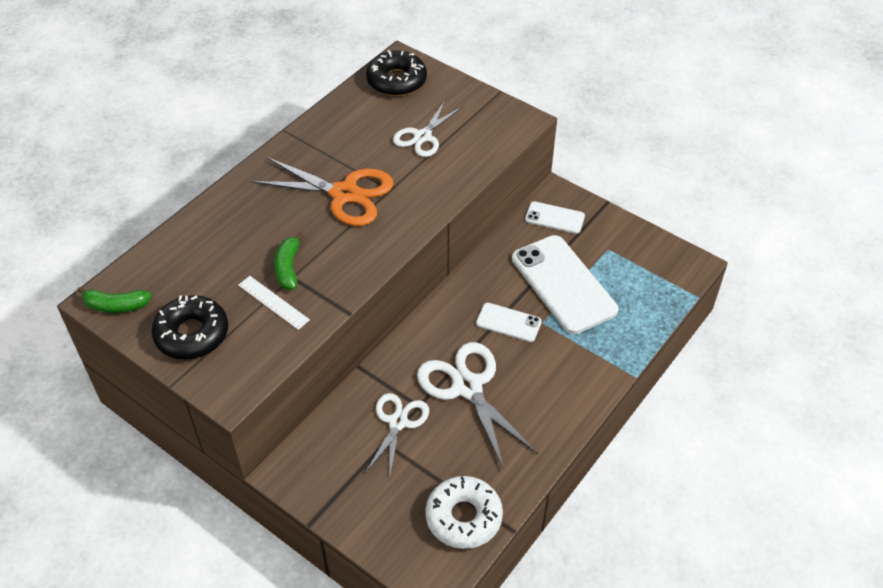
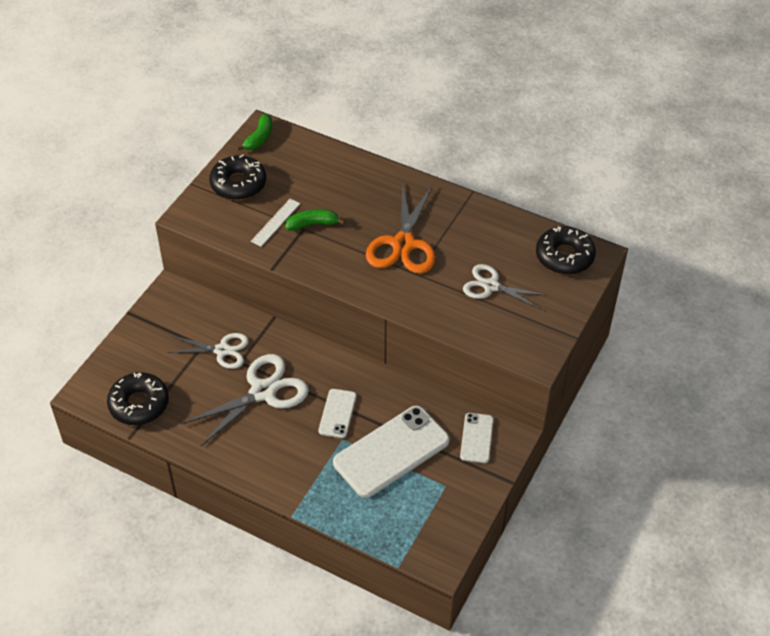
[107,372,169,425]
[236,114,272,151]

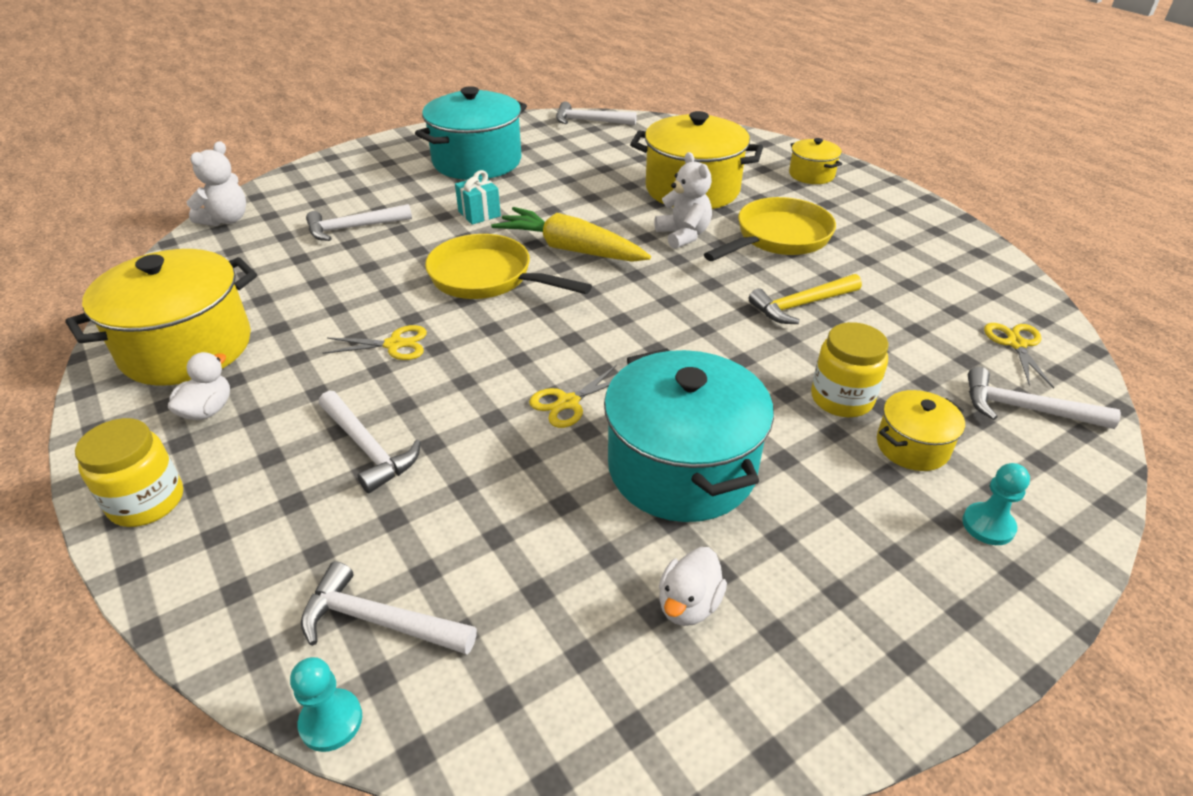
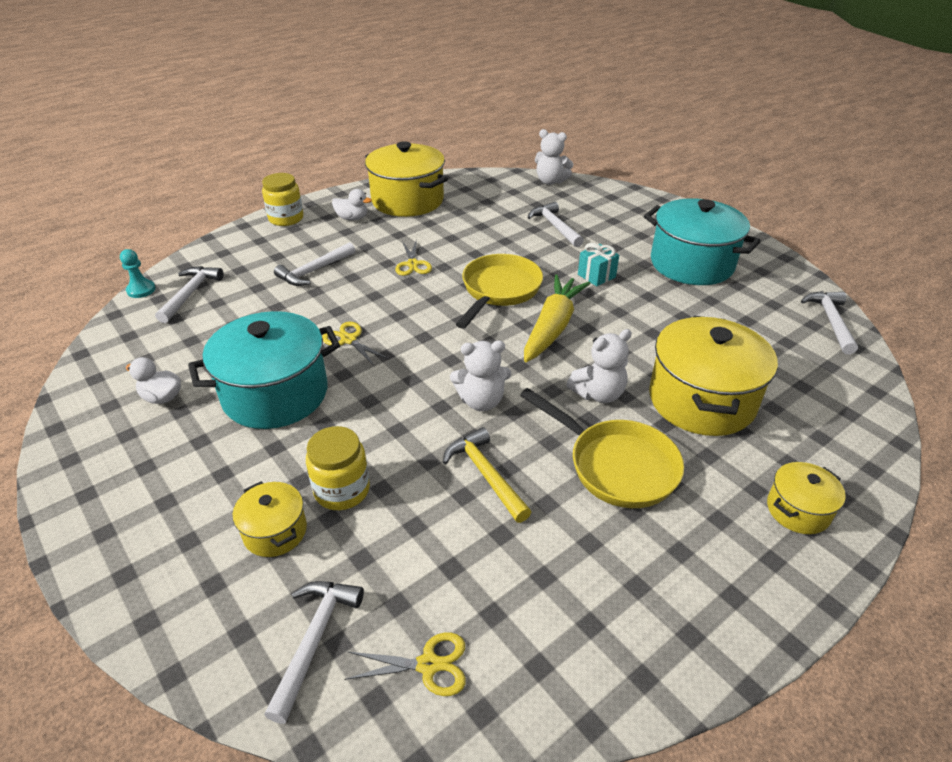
[450,340,511,411]
[962,463,1030,545] (first image)

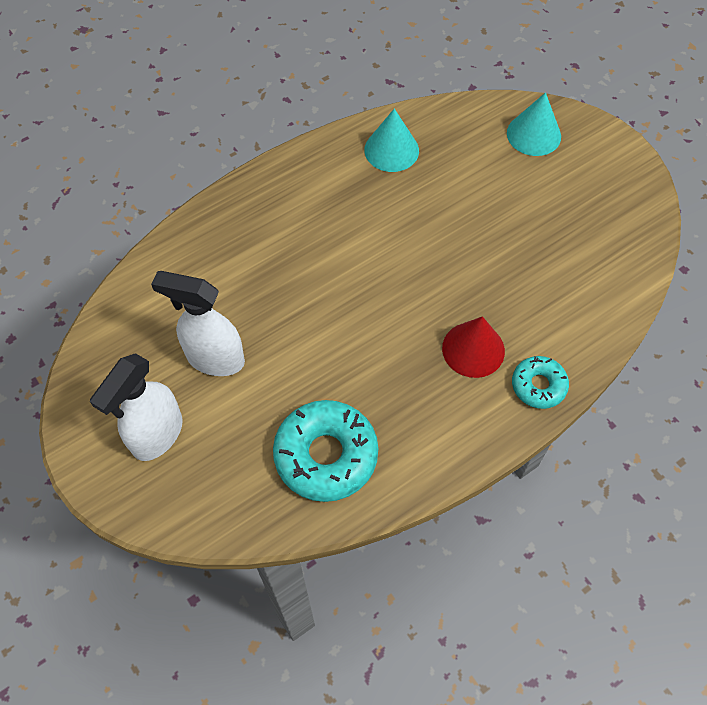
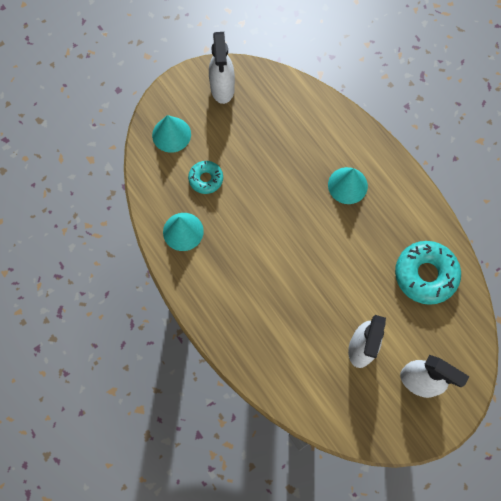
[188,161,223,194]
[209,32,235,104]
[328,167,368,204]

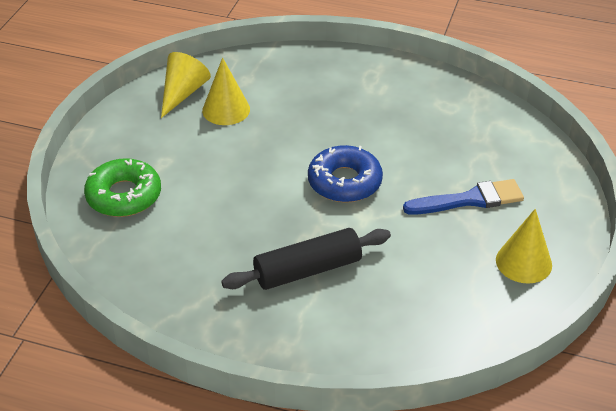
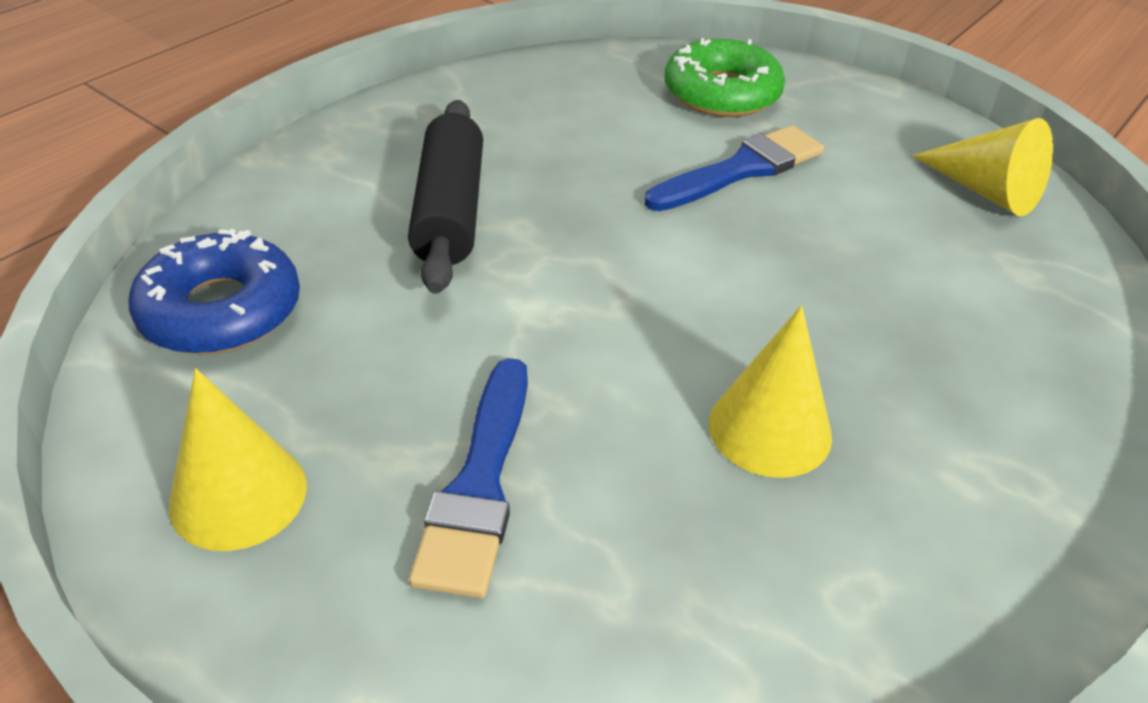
[128,229,300,354]
[645,125,824,211]
[709,305,832,478]

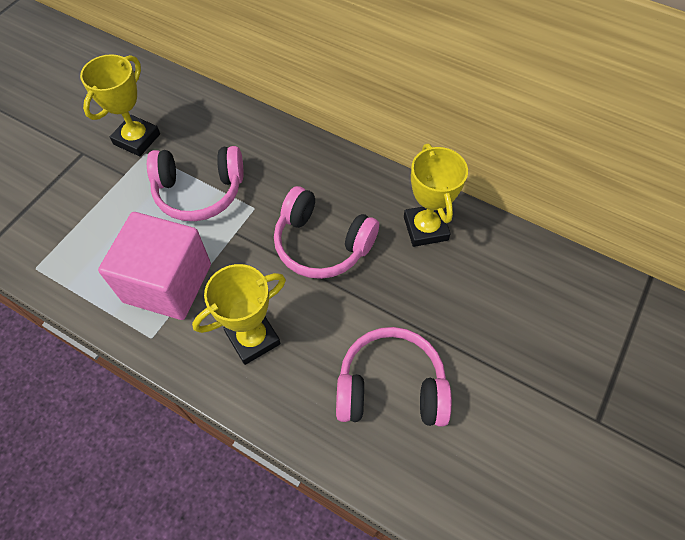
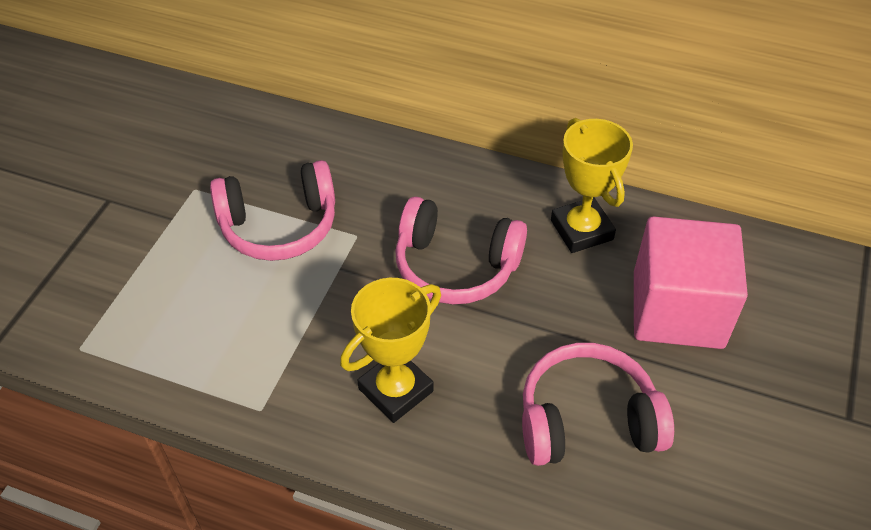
[634,216,748,349]
[80,54,160,156] (first image)

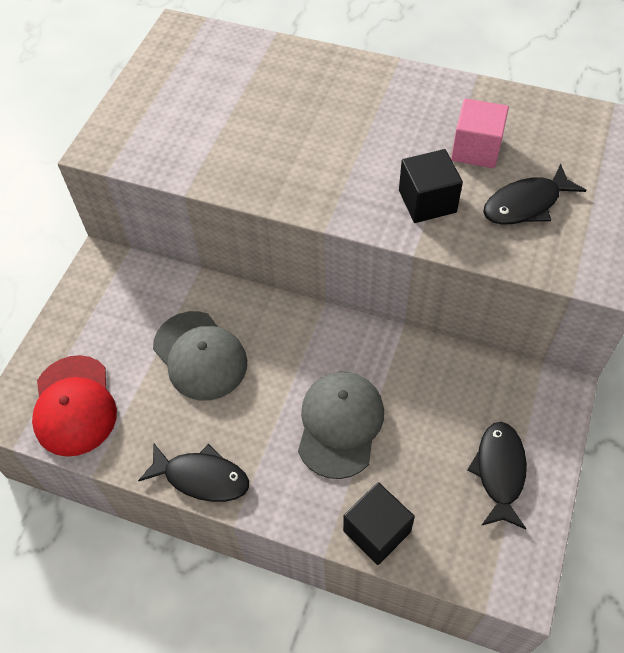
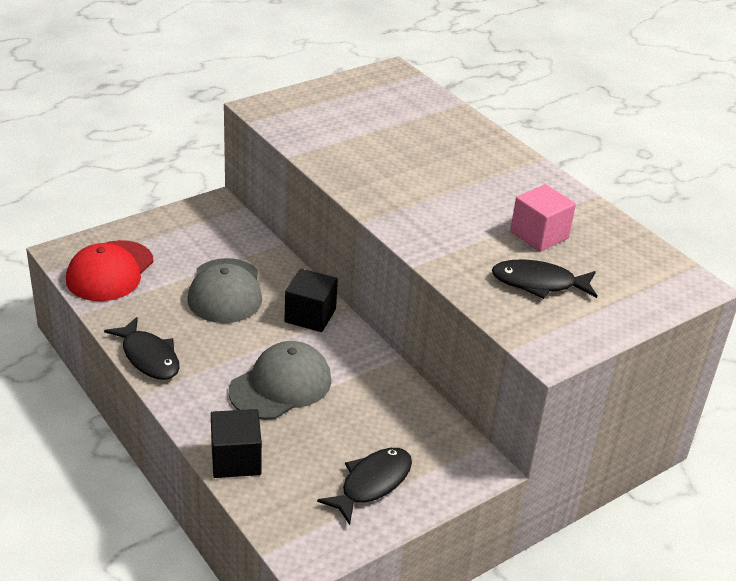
[285,269,338,332]

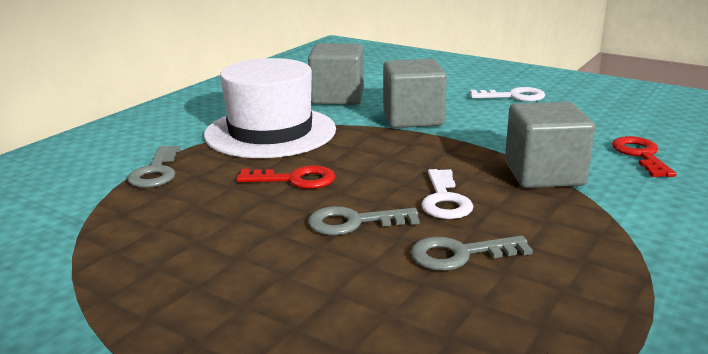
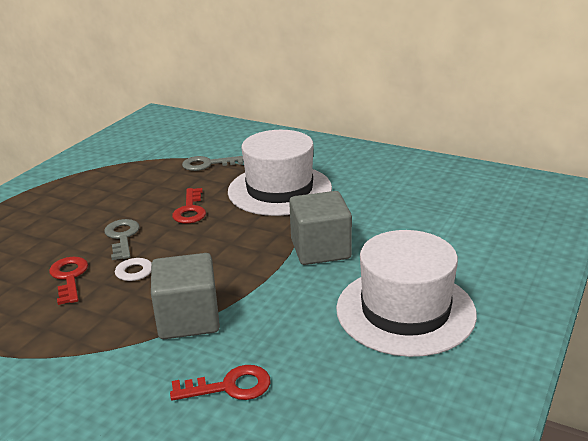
[49,257,88,305]
[336,230,477,357]
[308,43,364,105] (first image)

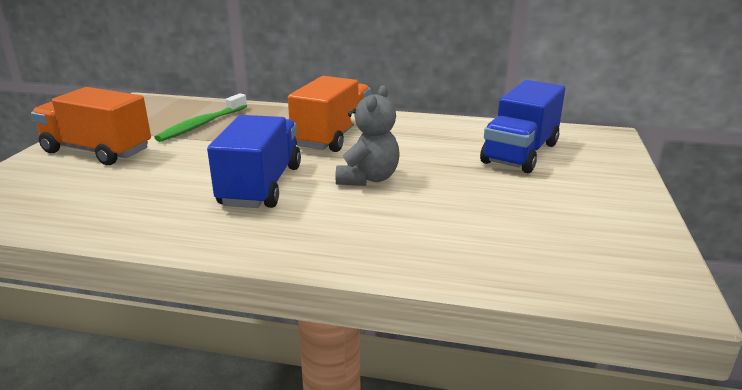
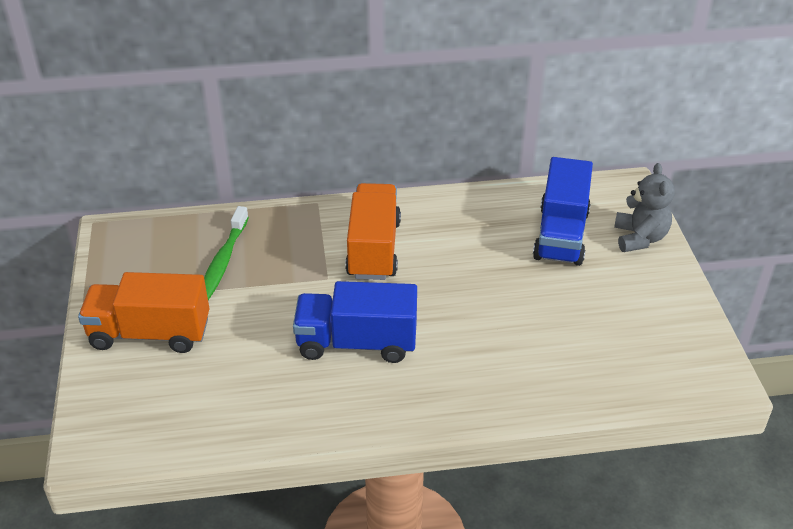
[293,281,417,363]
[614,163,675,252]

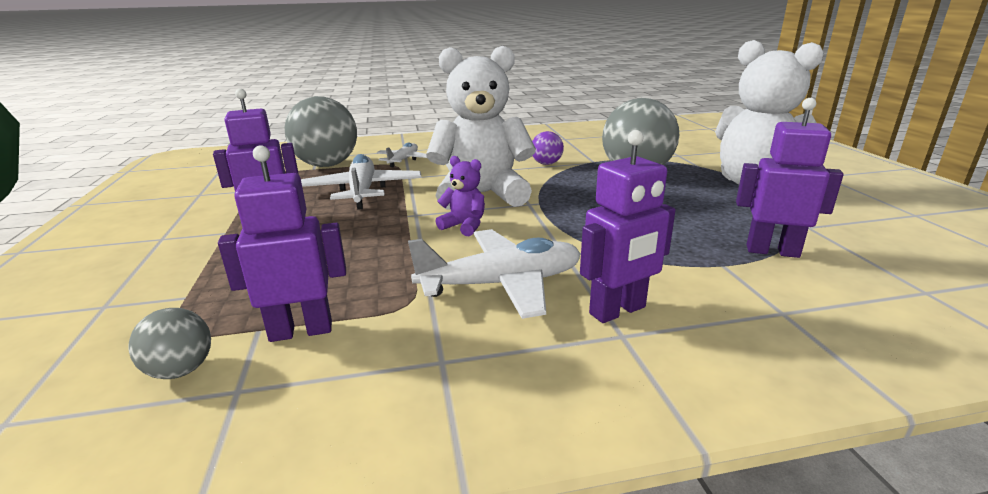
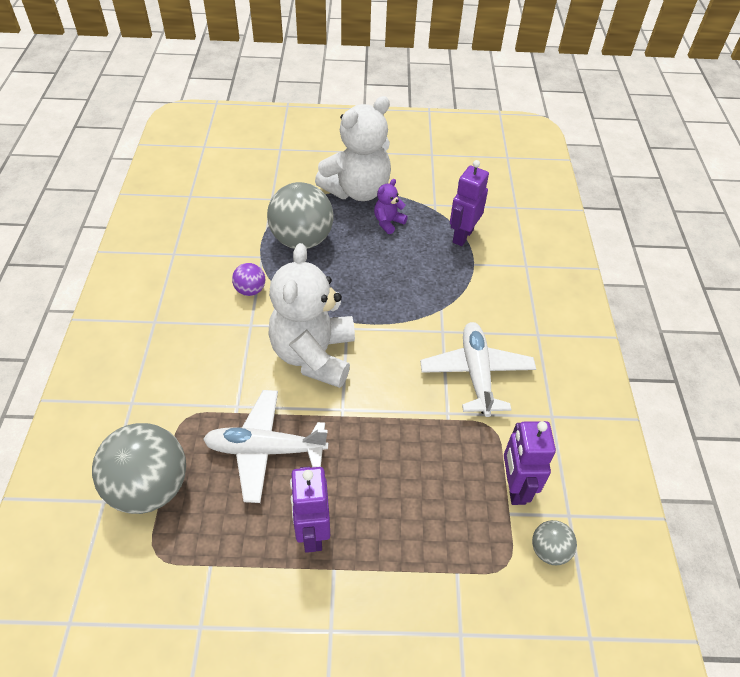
[374,179,408,234]
[377,142,427,167] (first image)
[580,130,676,323] (first image)

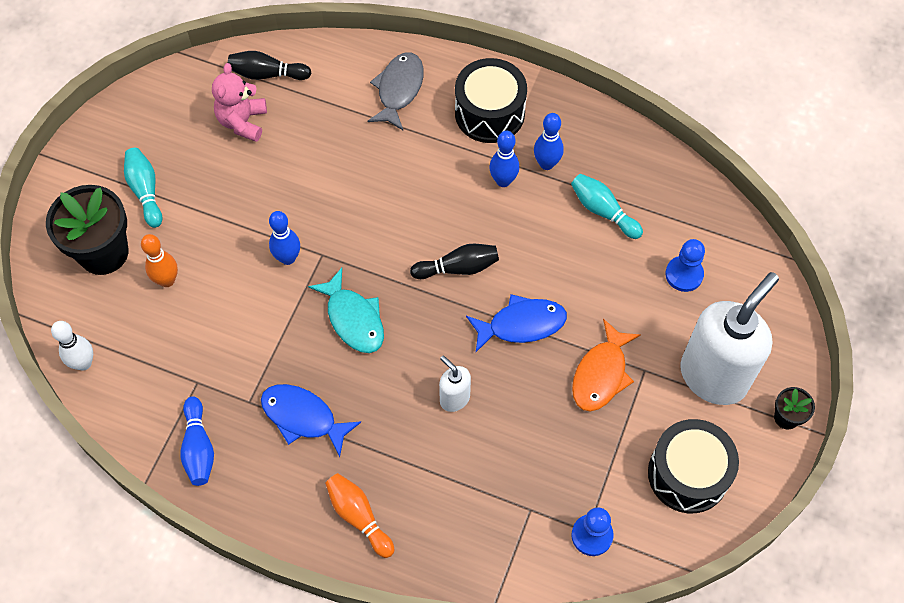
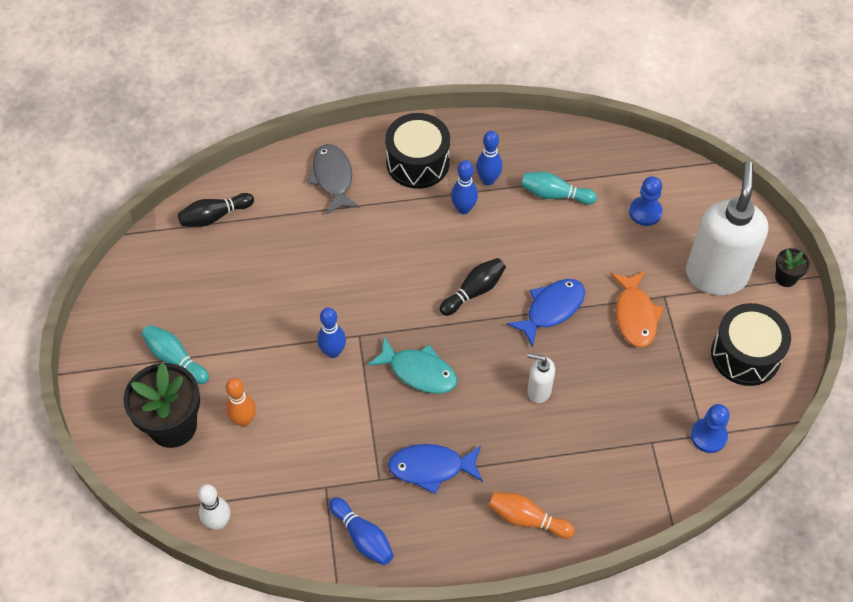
[212,63,267,142] (first image)

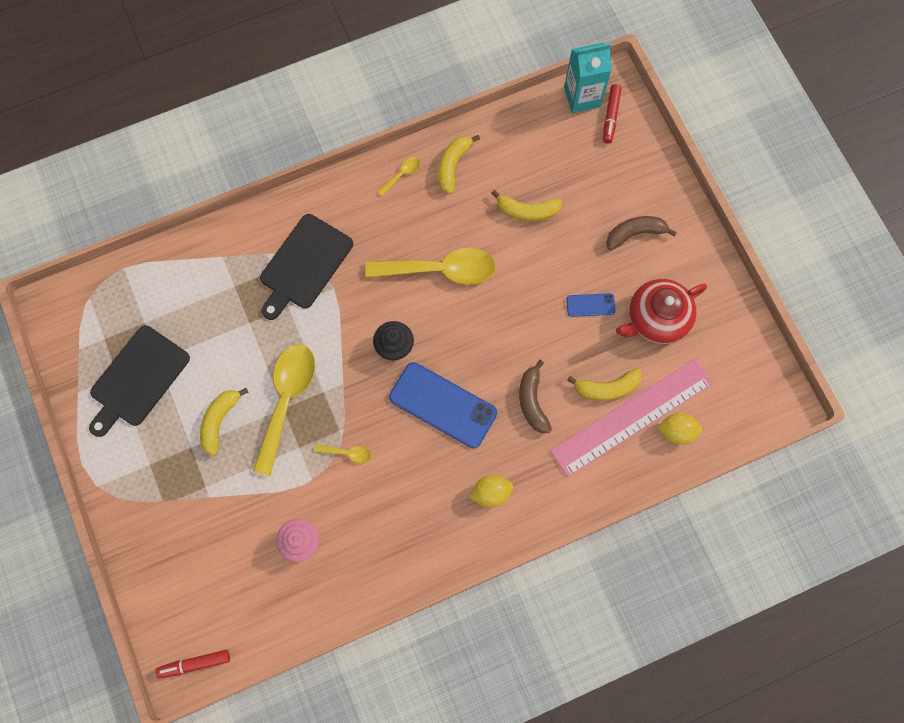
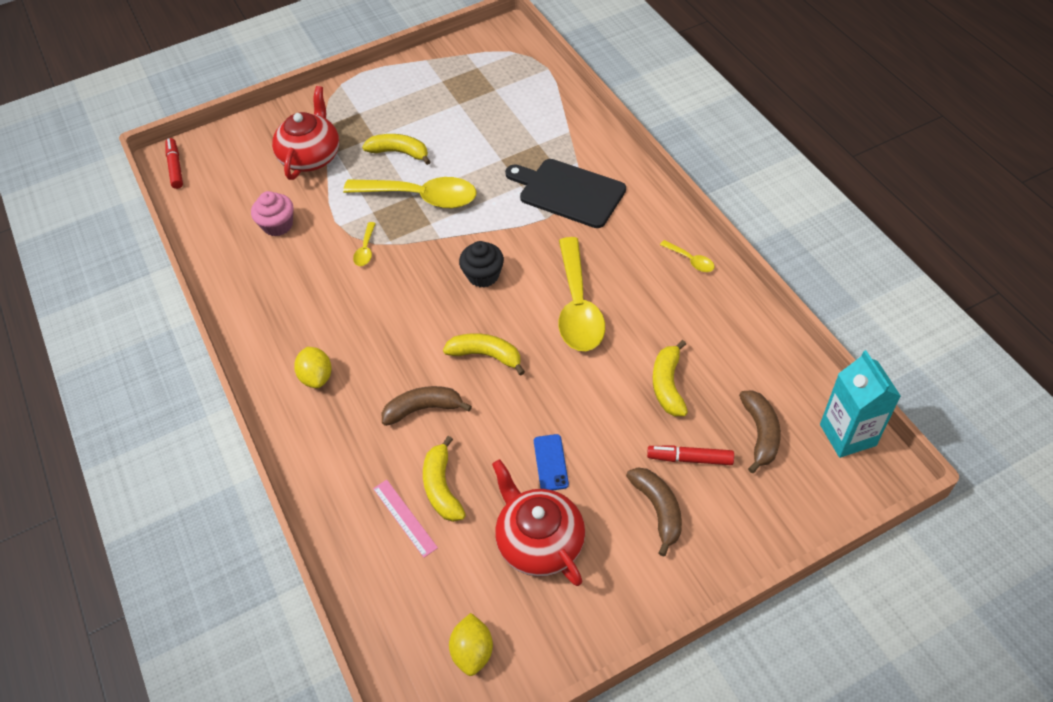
[272,86,339,180]
[373,480,438,558]
[443,333,525,376]
[449,613,493,676]
[647,445,734,465]
[739,390,781,473]
[89,325,190,437] (first image)
[389,362,497,448] (first image)

